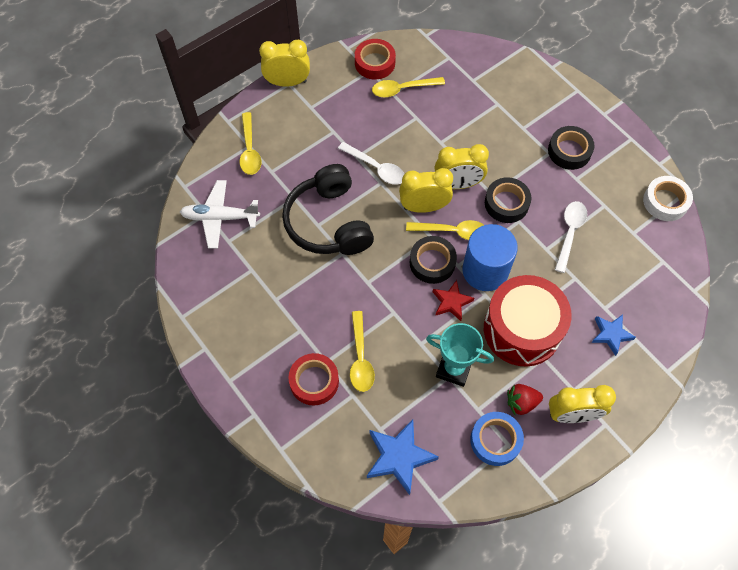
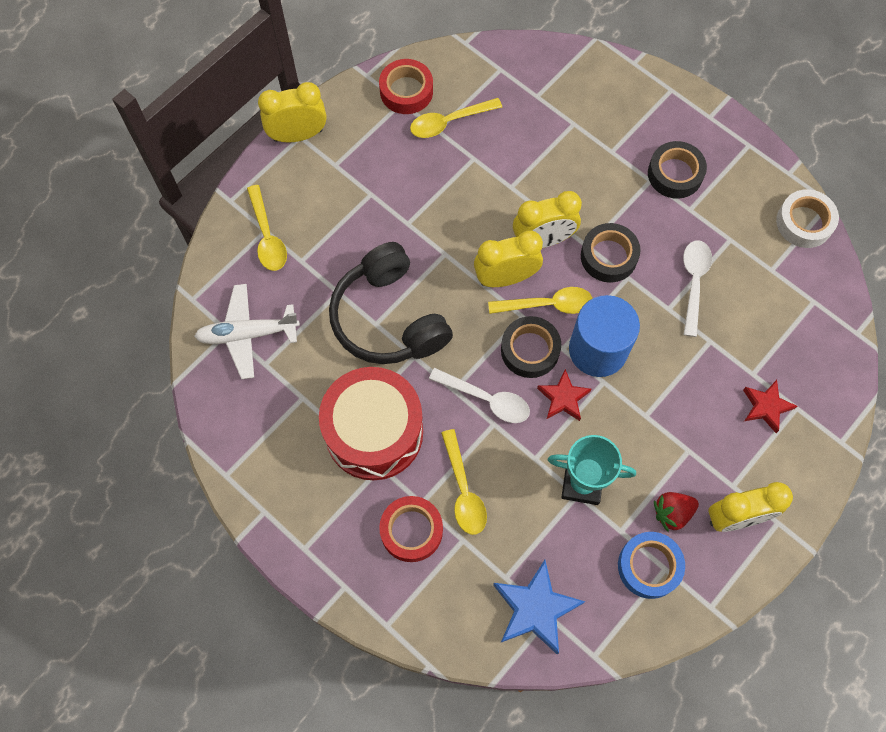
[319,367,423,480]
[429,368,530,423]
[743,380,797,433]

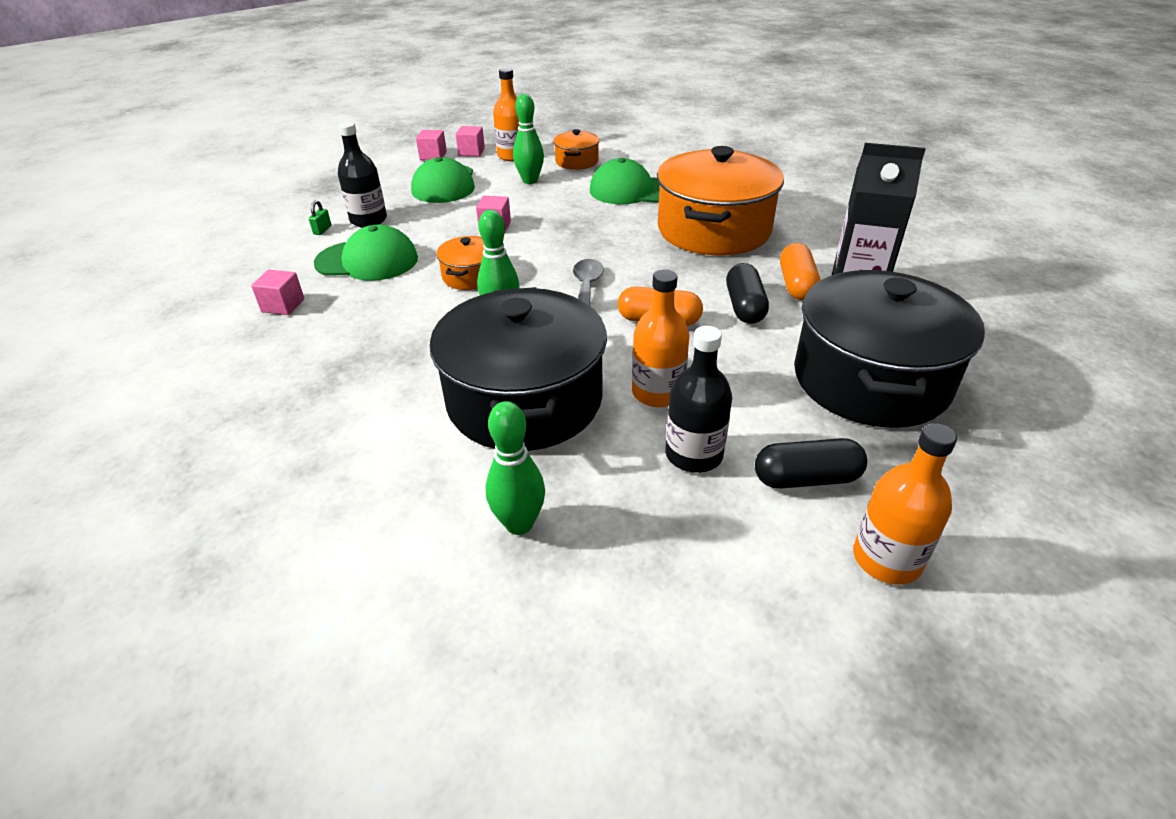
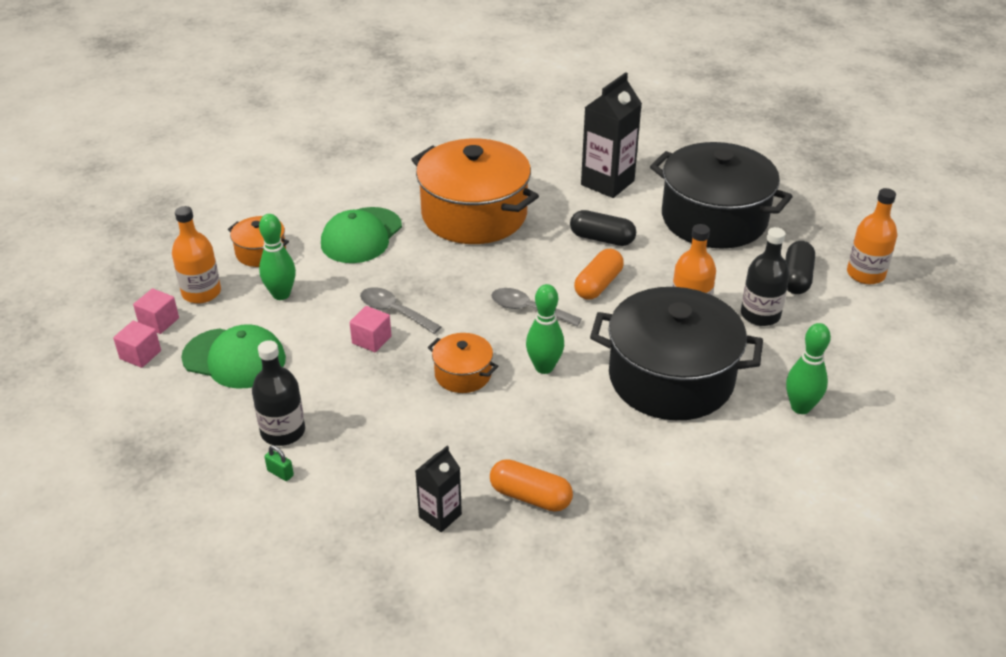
[360,287,442,334]
[415,446,462,532]
[490,459,573,512]
[314,225,418,281] (first image)

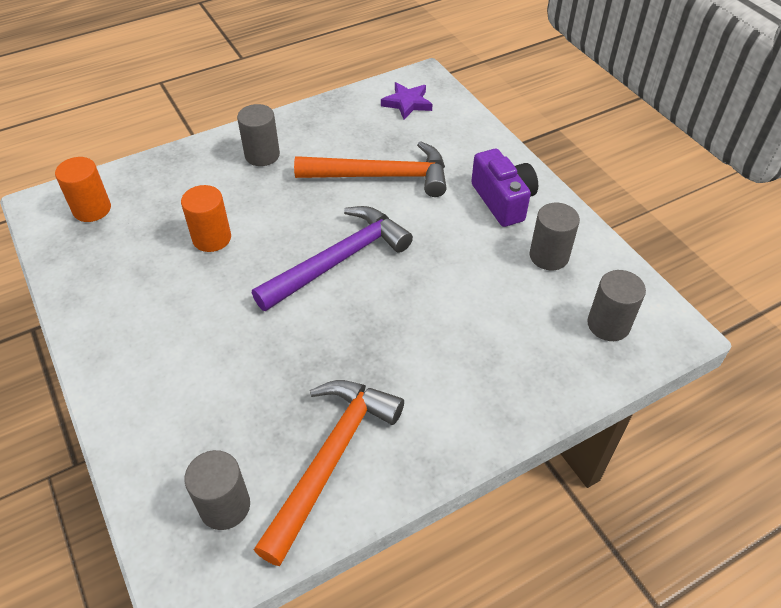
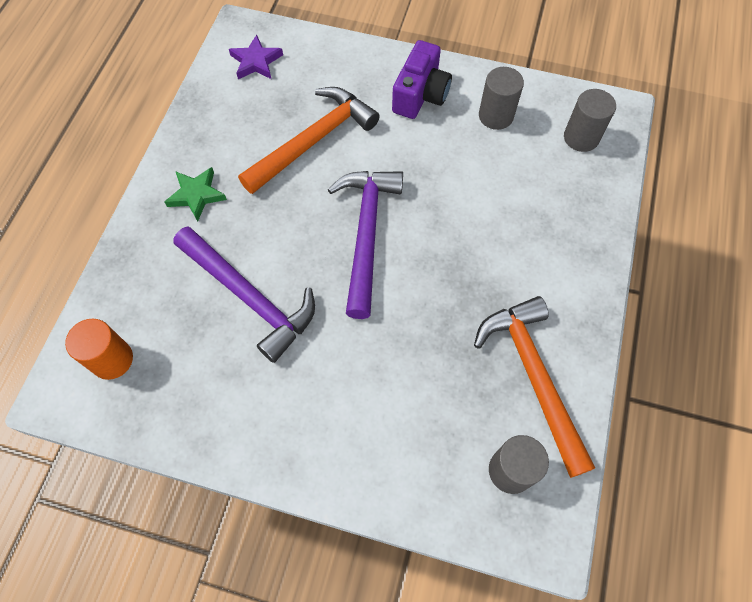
[165,167,227,221]
[173,227,315,363]
[392,40,452,119]

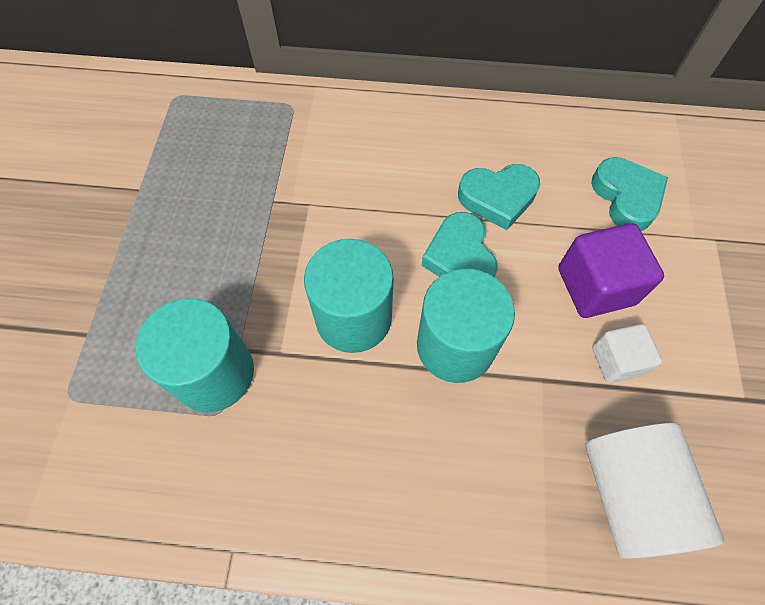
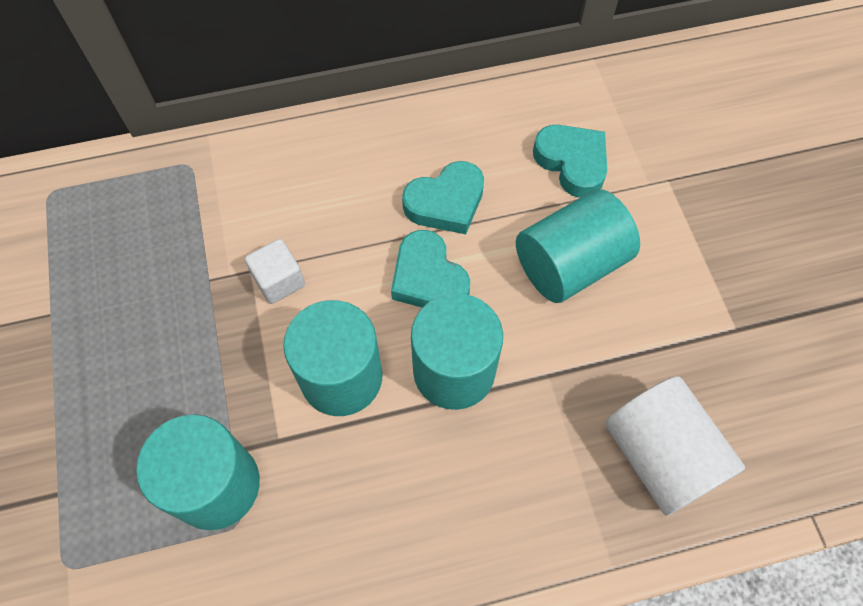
[245,239,305,304]
[516,189,640,303]

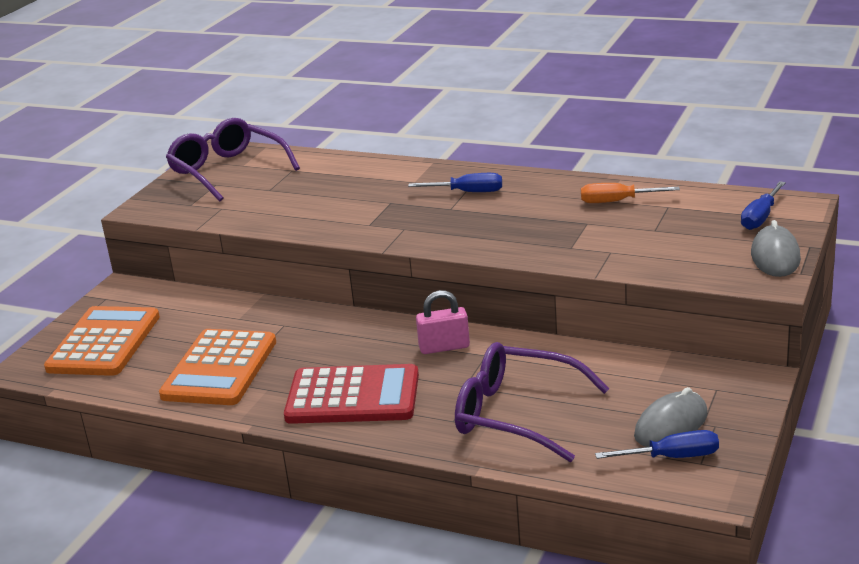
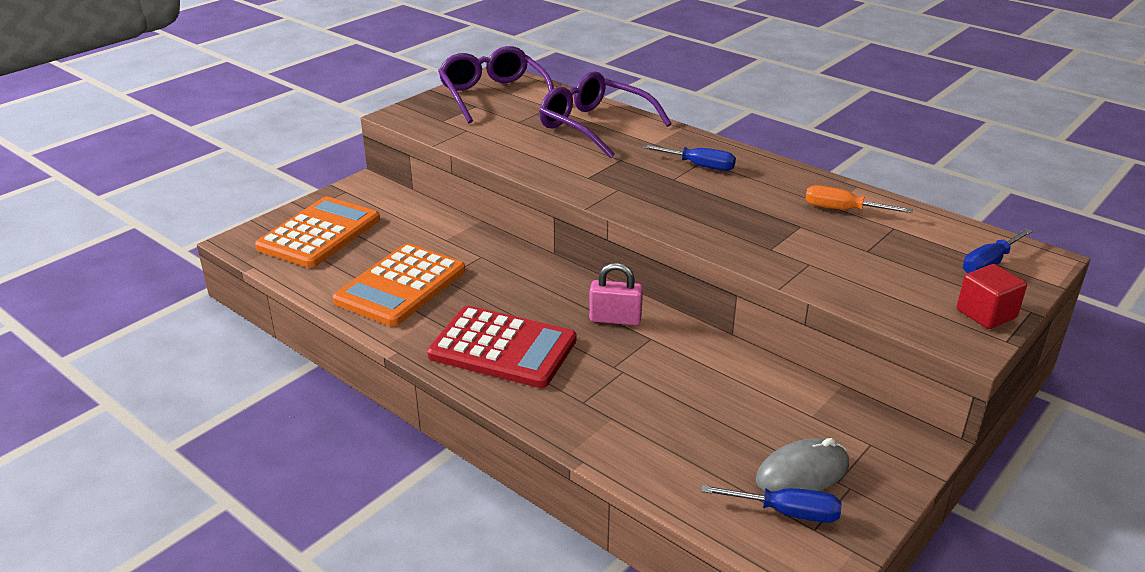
[539,71,672,158]
[957,264,1027,329]

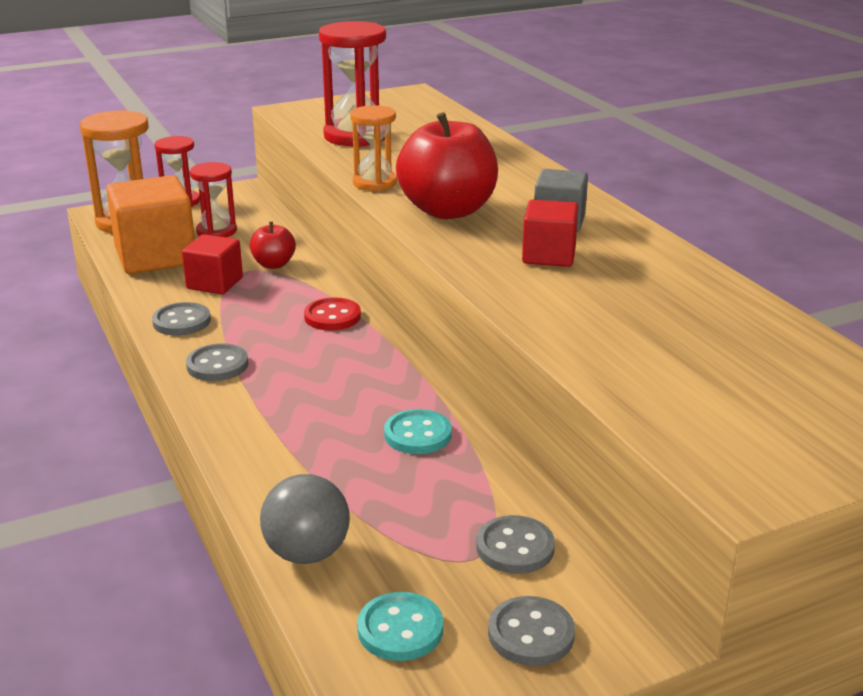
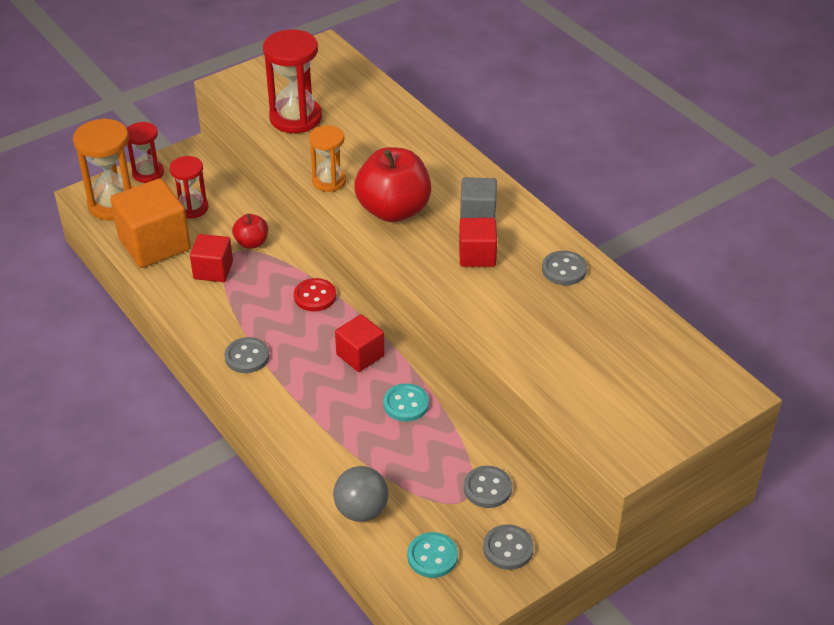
[335,314,384,372]
[542,251,587,285]

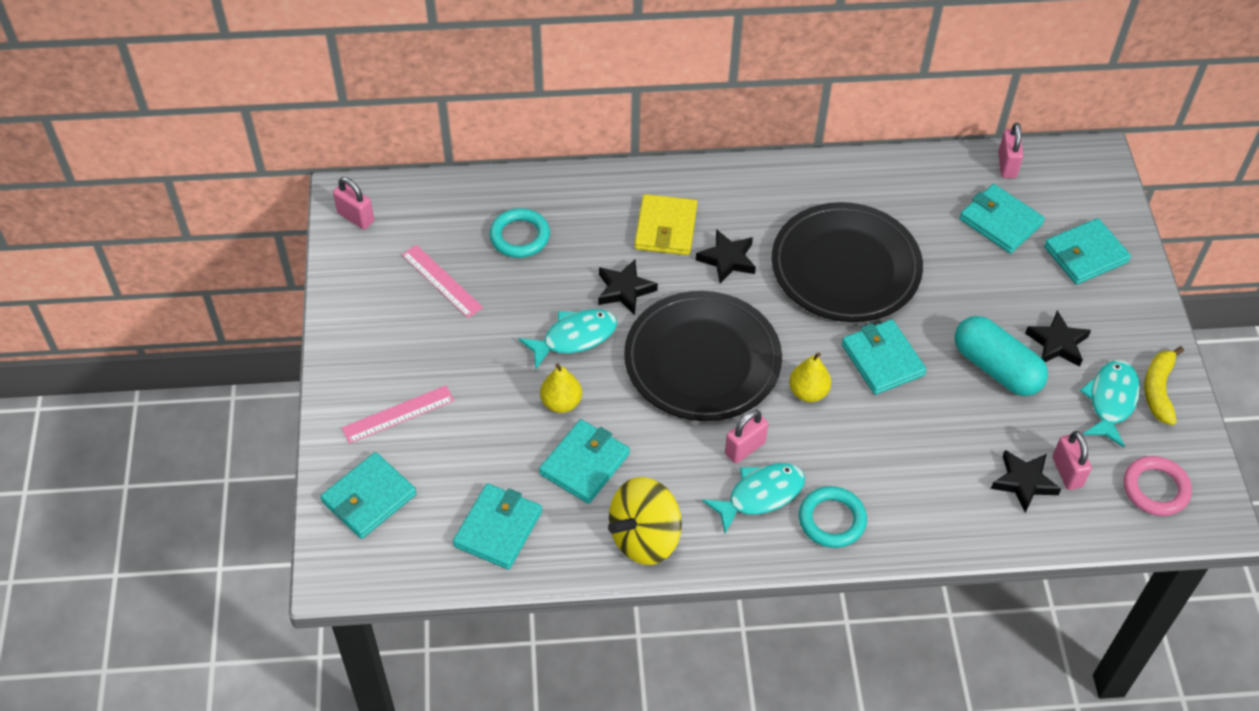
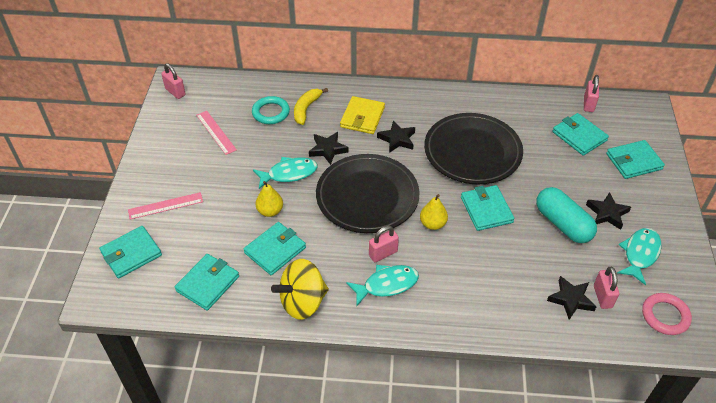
[294,88,328,125]
[799,486,867,548] (first image)

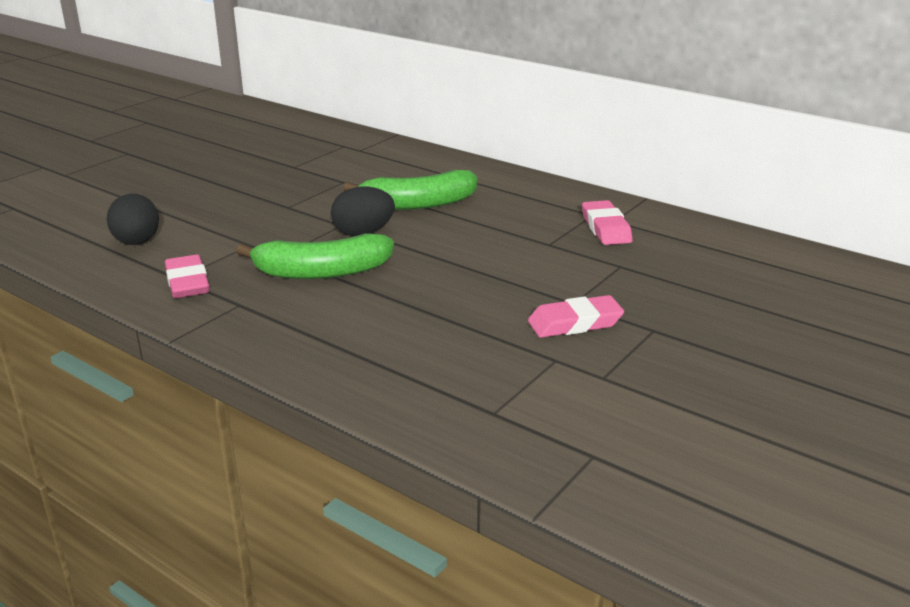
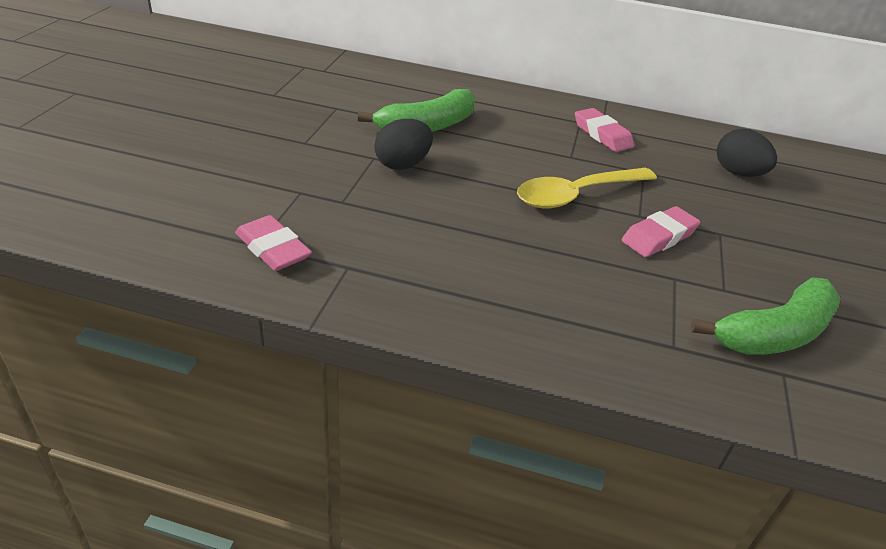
[517,168,657,209]
[691,277,841,355]
[716,129,777,177]

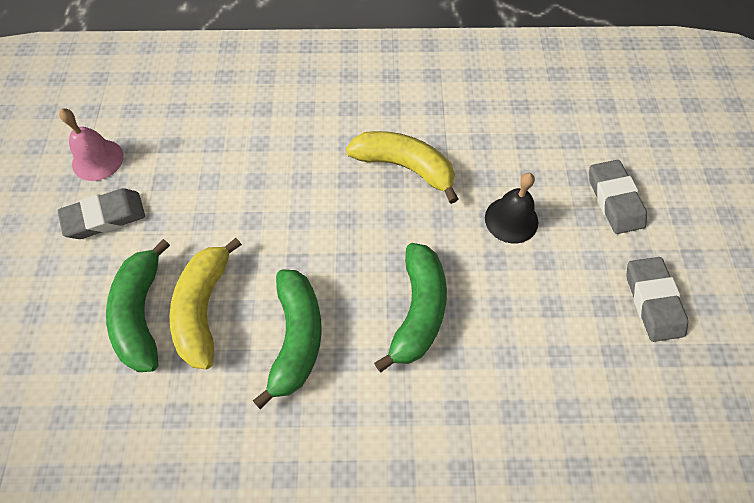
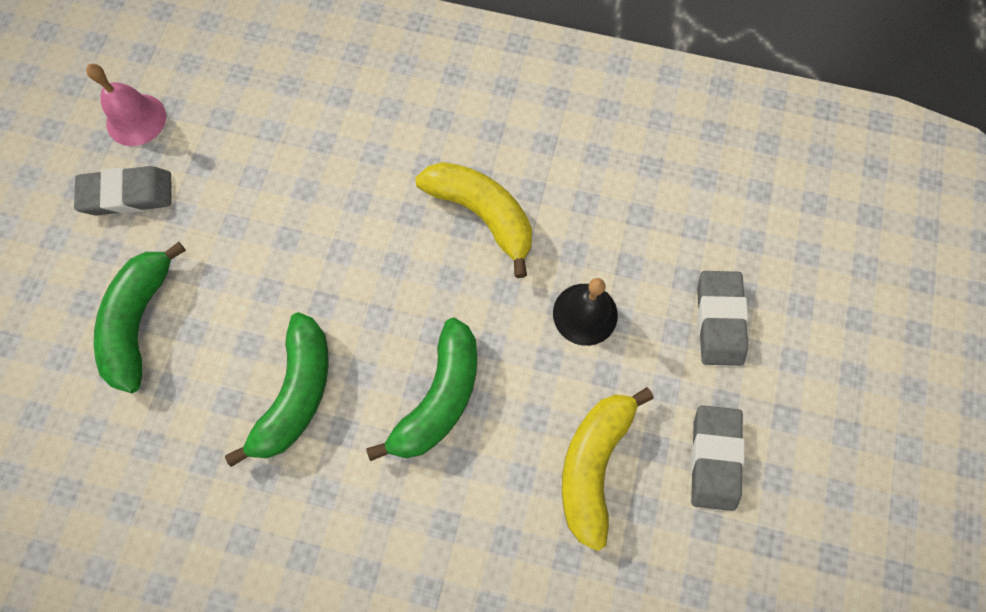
[562,387,654,551]

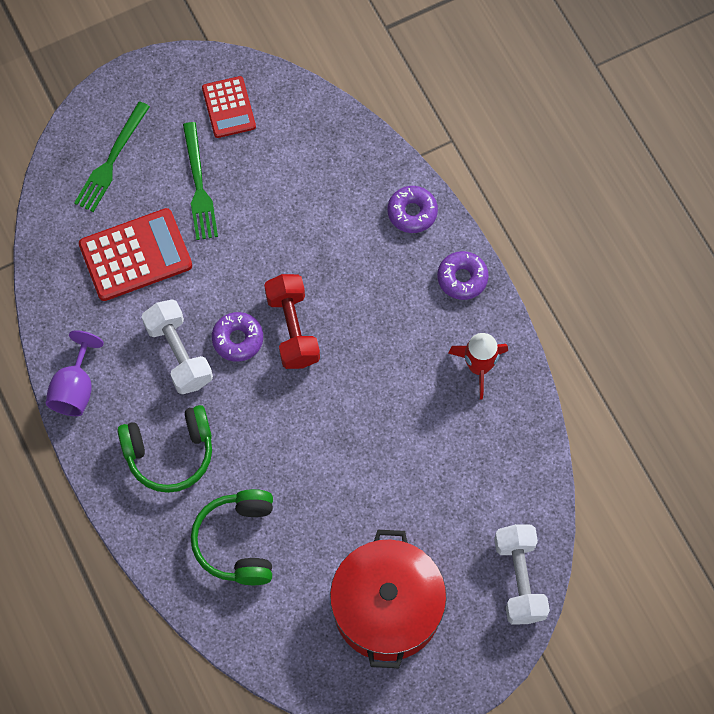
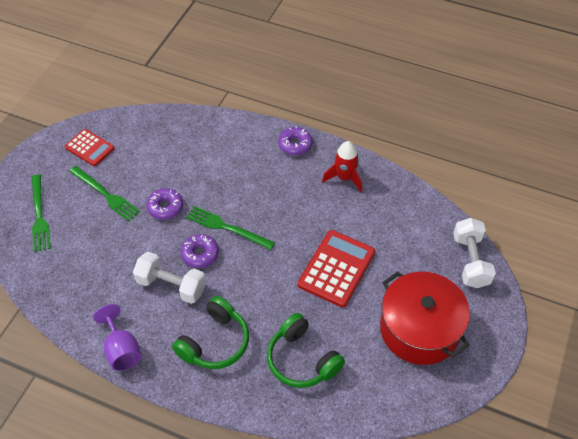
[147,188,183,220]
[186,206,275,250]
[298,230,375,307]
[453,218,496,288]

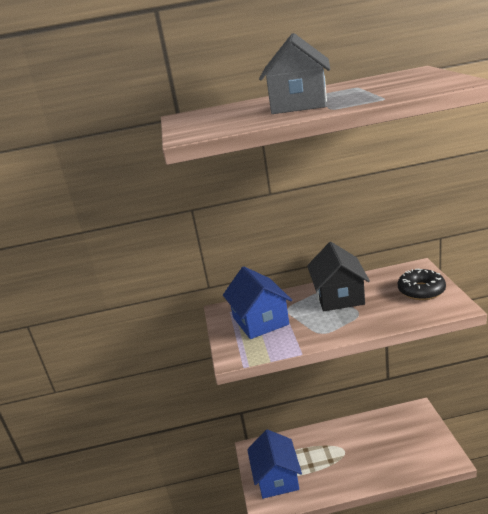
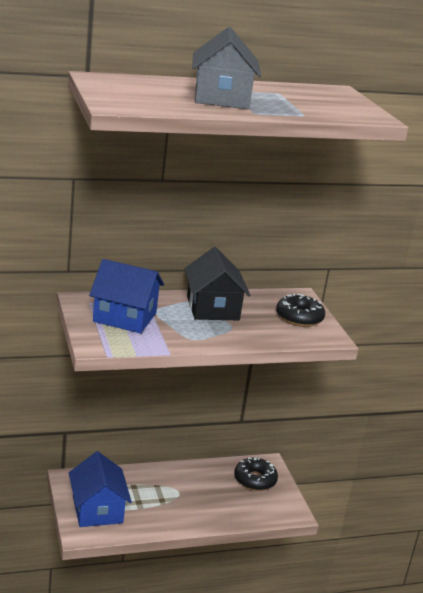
[89,259,164,333]
[234,457,278,491]

